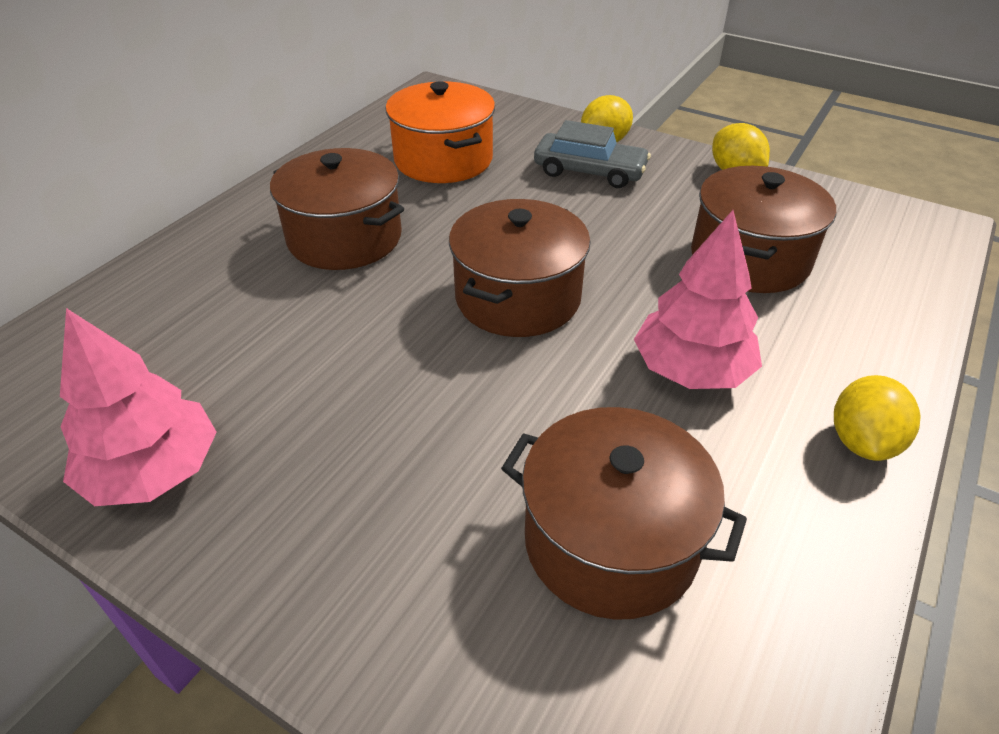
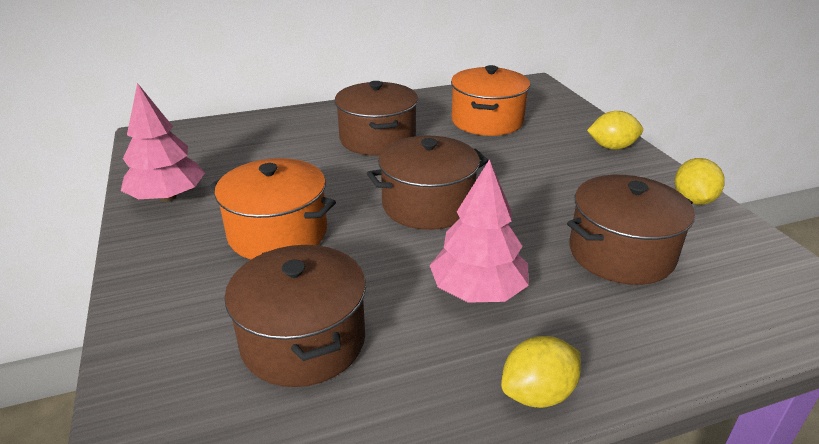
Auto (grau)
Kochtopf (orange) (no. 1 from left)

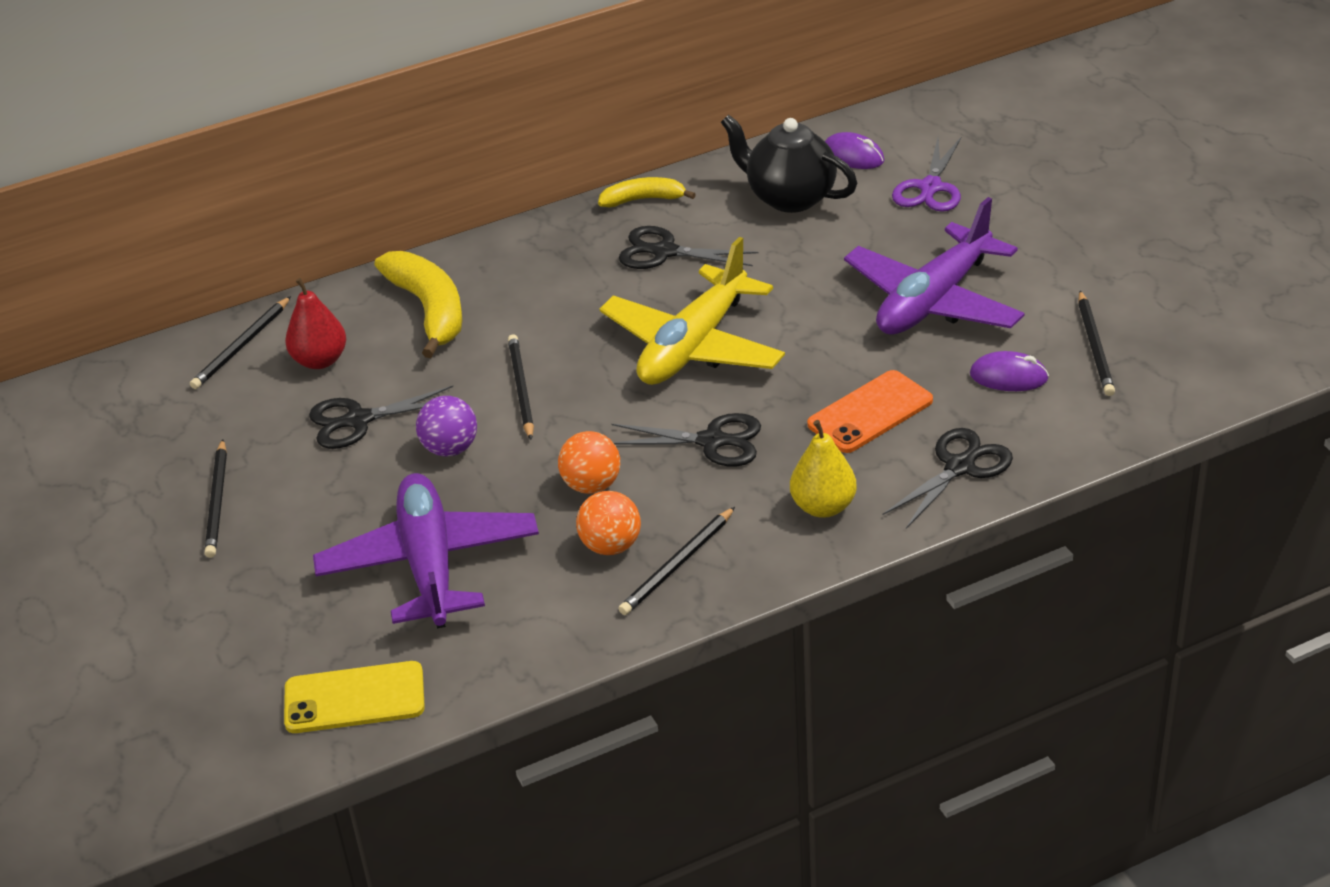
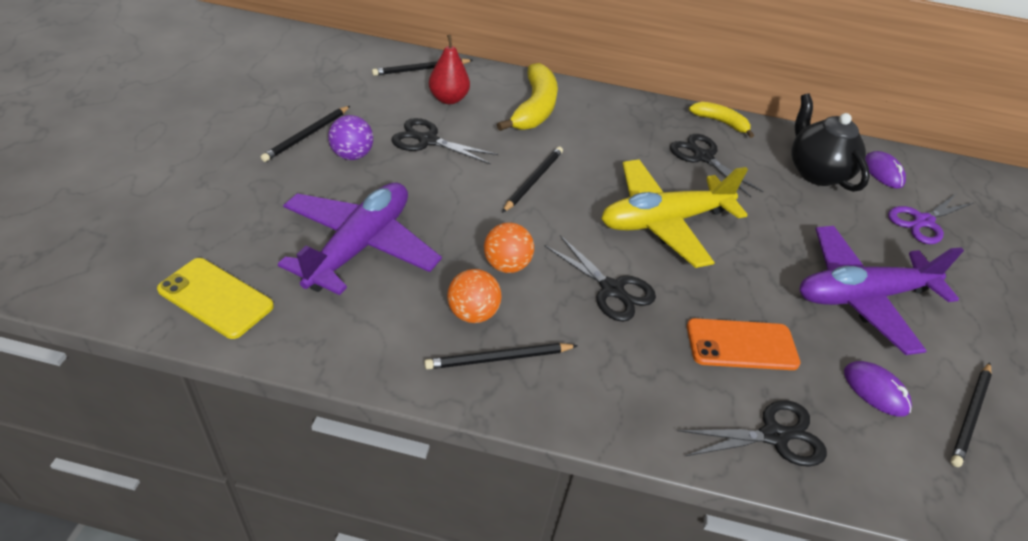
Birne (gelb)
Ball (lila)

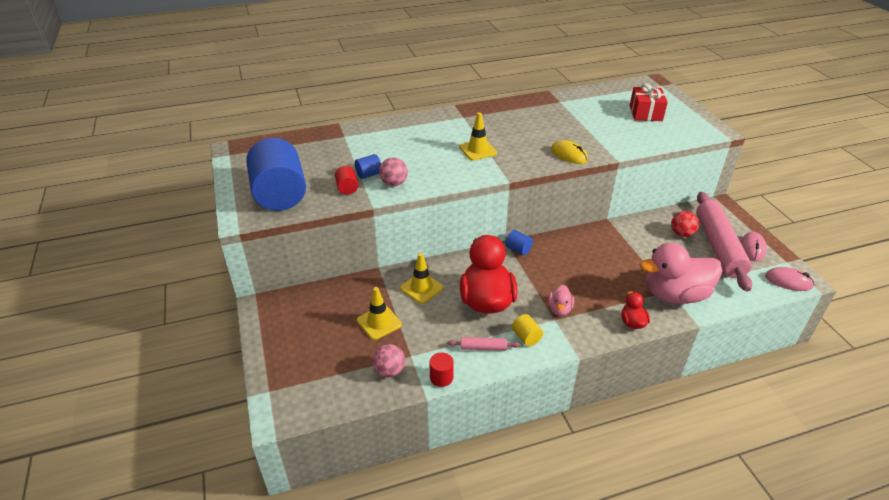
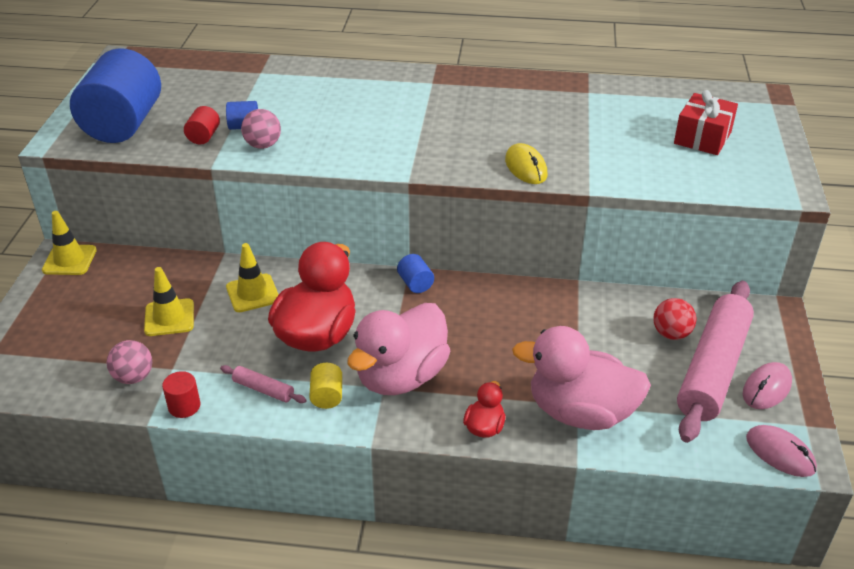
Leitkegel (gelb) (no. 1 from left)
Ente (rosa) (no. 1 from left)

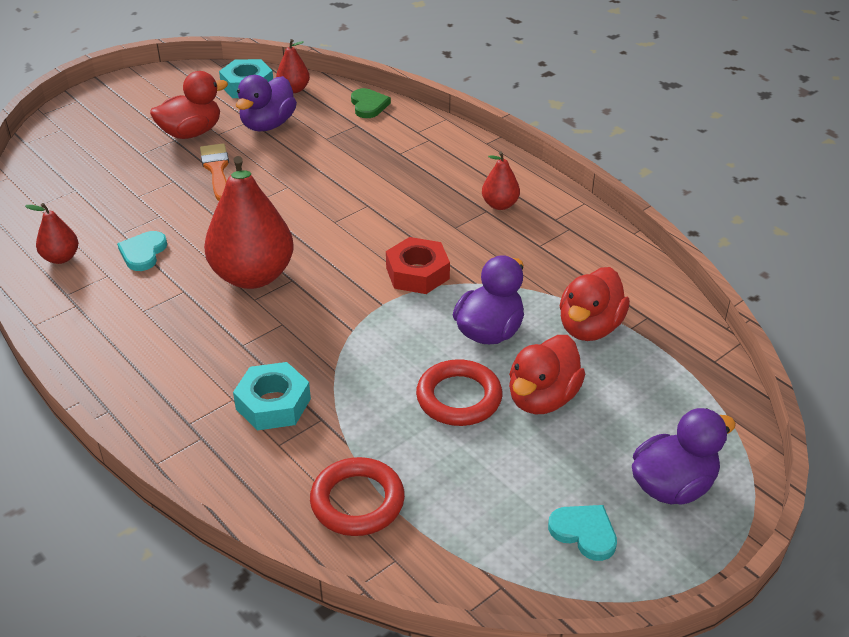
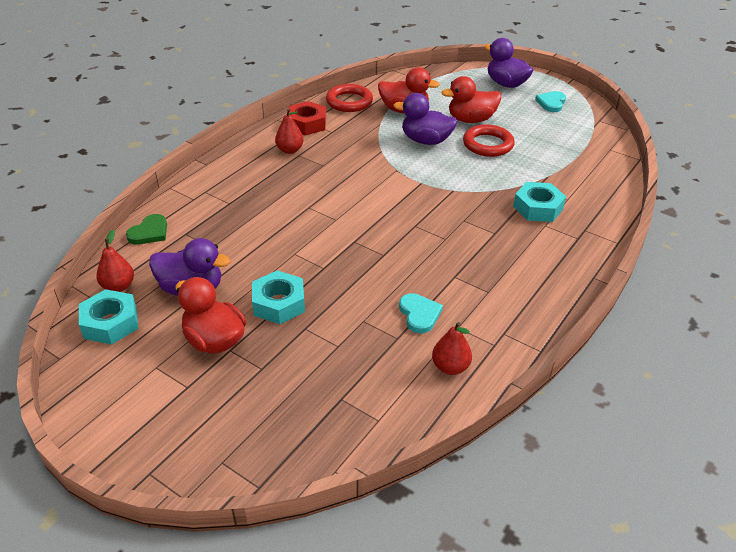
Birne (rot) (no. 2 from left in the first image)
Ring (rot) (no. 1 from left)
Sechskantmutter (rot)
Sechskantmutter (türkis) (no. 2 from left)
Herz (türkis) (no. 1 from left)
Herz (grün)
Ente (rot) (no. 3 from left)

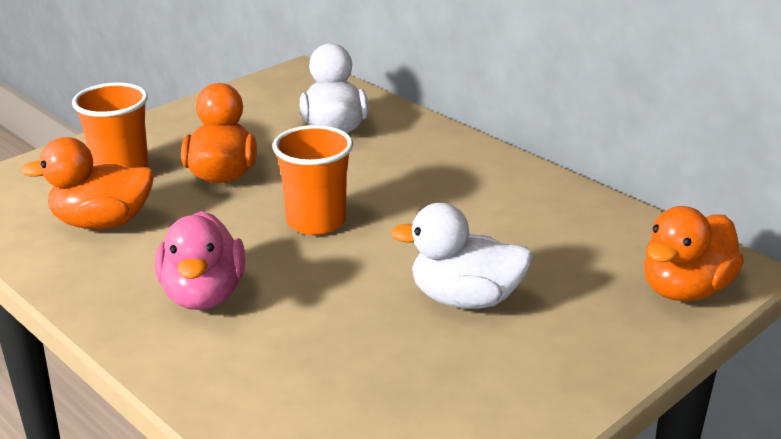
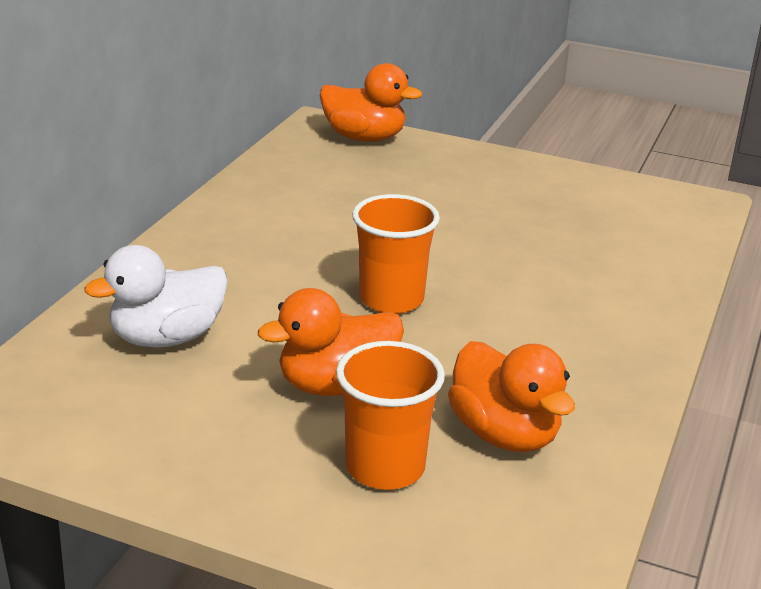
Ente (rosa)
Ente (weiß) (no. 2 from left in the first image)

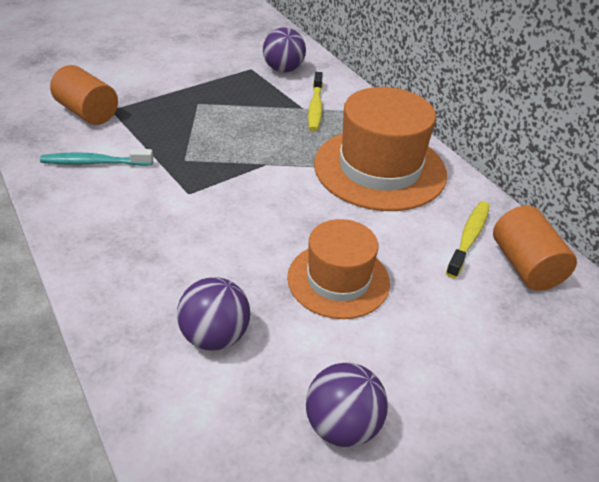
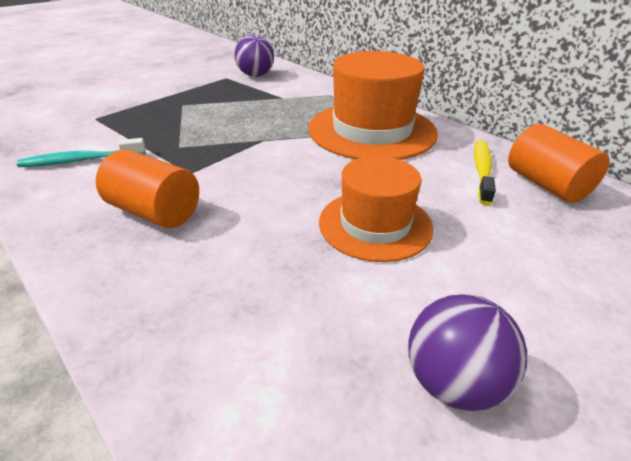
Ball (lila) (no. 1 from left in the first image)
Zahnbürste (gelb) (no. 1 from left in the first image)
Vollzylinder (orange) (no. 1 from left)

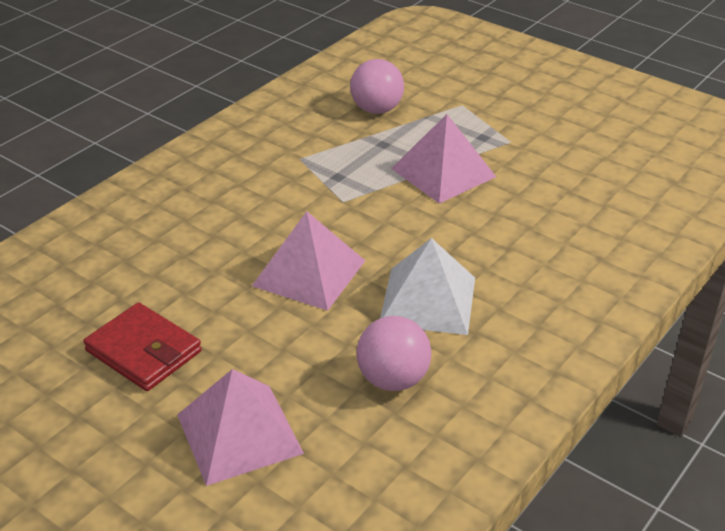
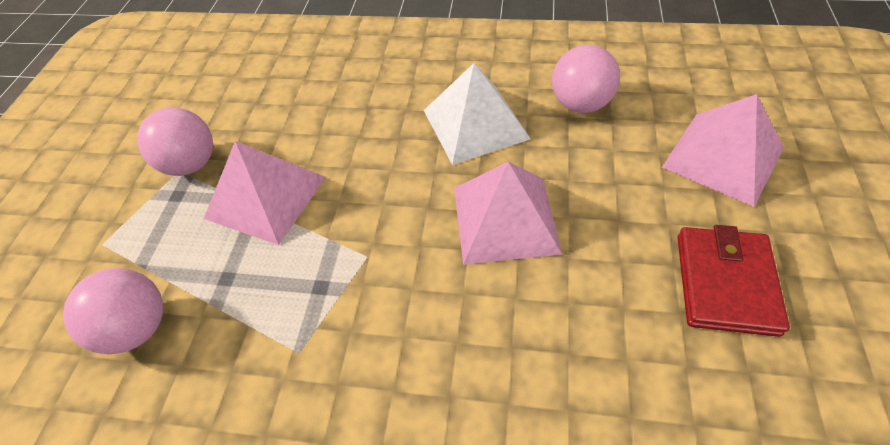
Ball (rosa) (no. 2 from left)

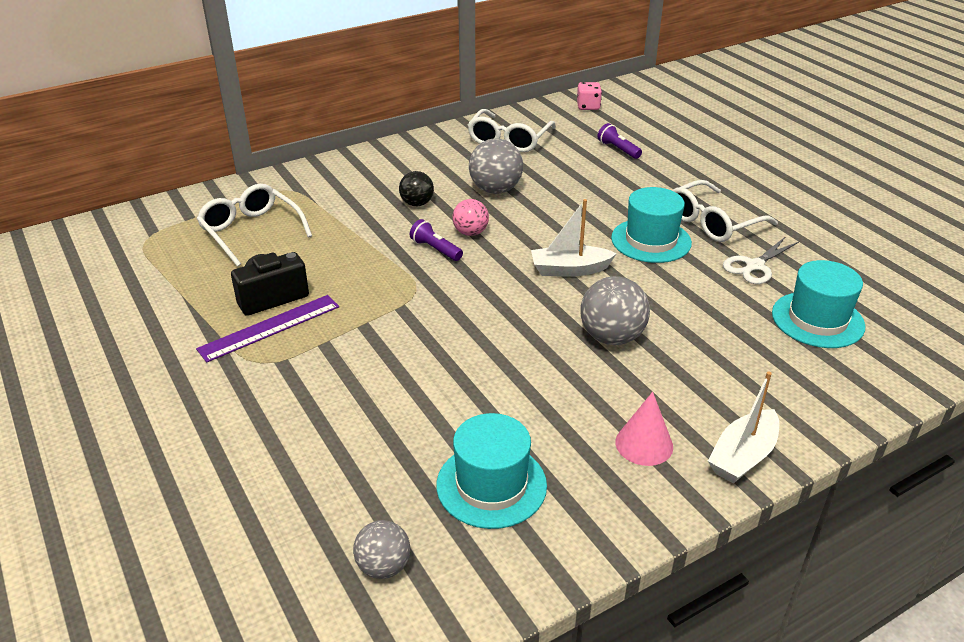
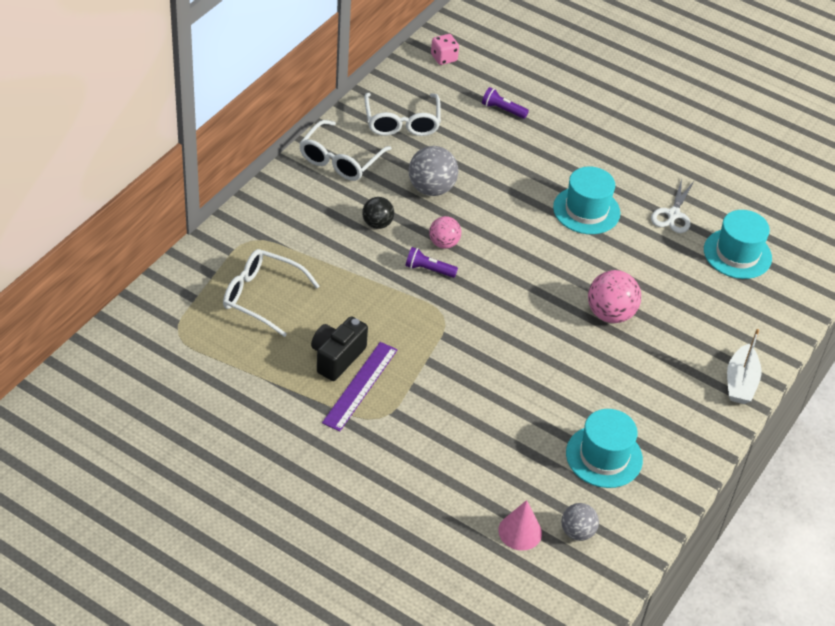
Boot (weiß) (no. 1 from left in the first image)
Kegel (rosa)
Brille (weiß) (no. 2 from left)
Ball (rosa) (no. 2 from left)

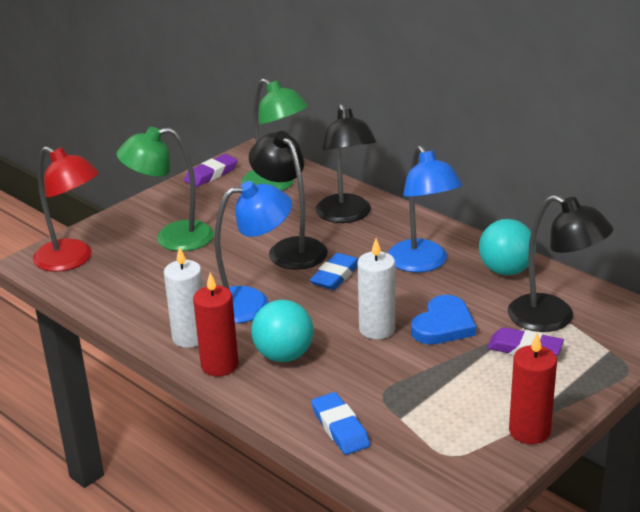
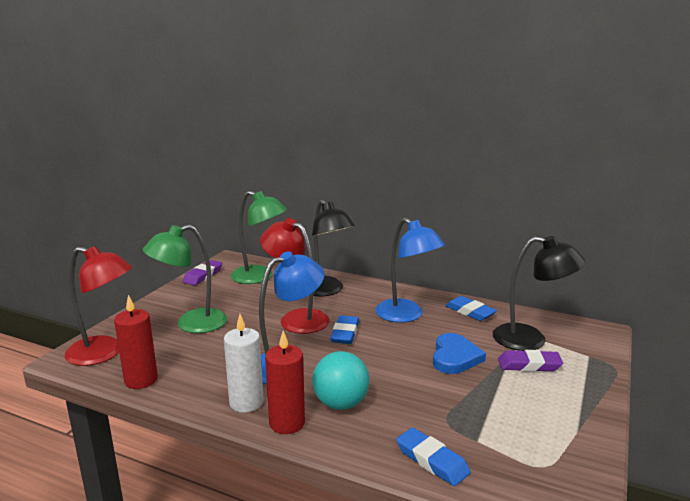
Kerze (weiß) (no. 2 from left in the first image)
Kerze (rot) (no. 1 from left)
Radiergummi (blau) (no. 3 from left)
Lampe (rot) (no. 2 from left)

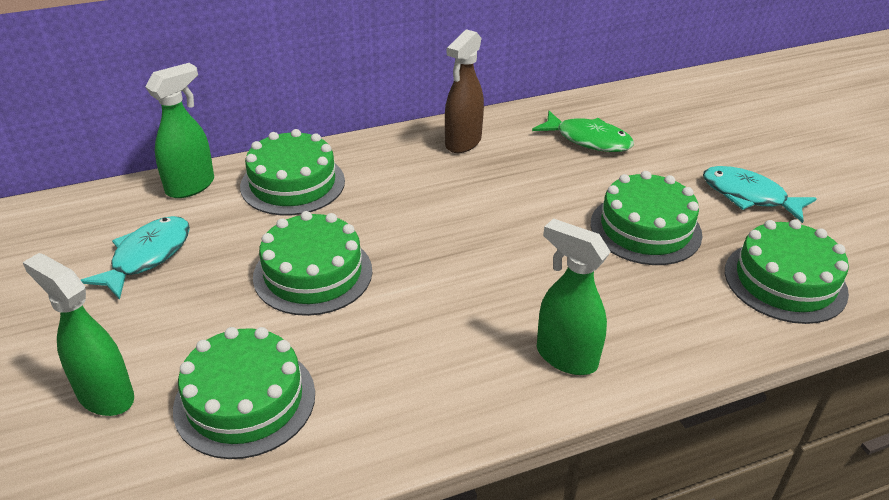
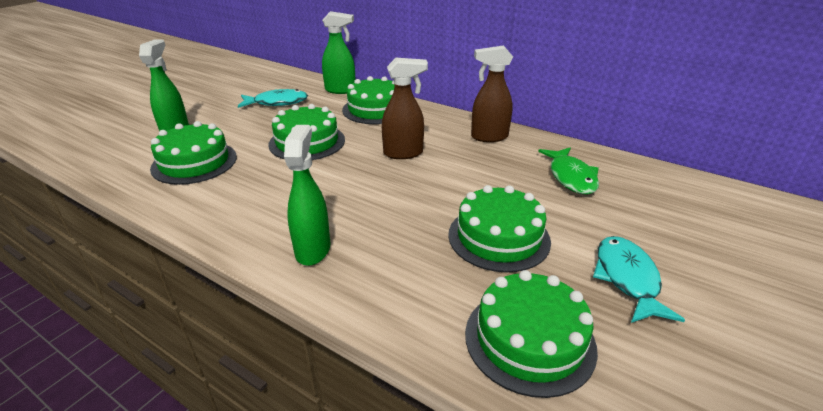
Sprühflasche (braun) (no. 1 from left)

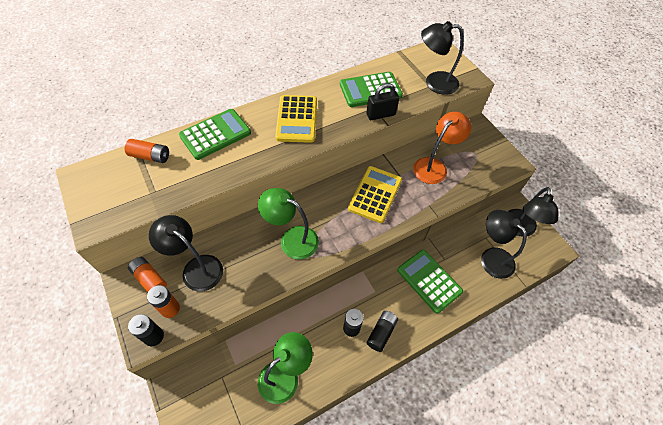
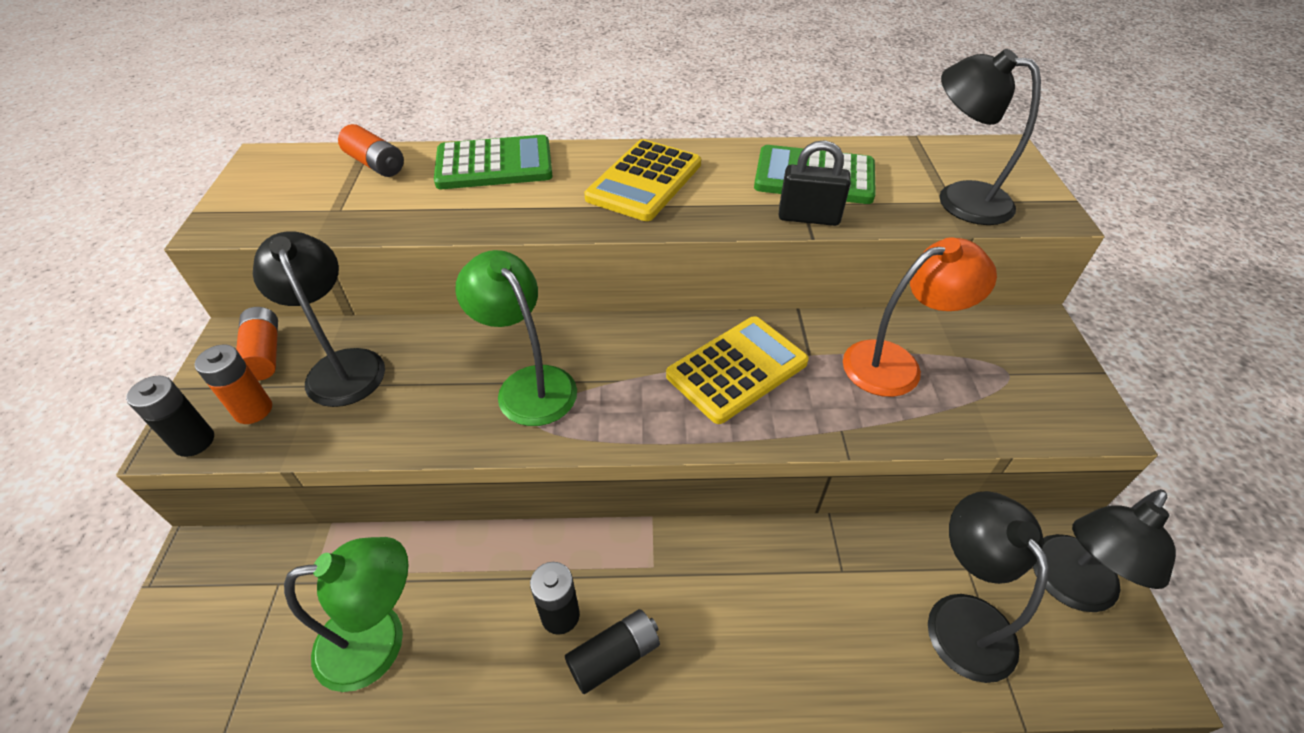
Taschenrechner (grün) (no. 3 from left in the first image)

